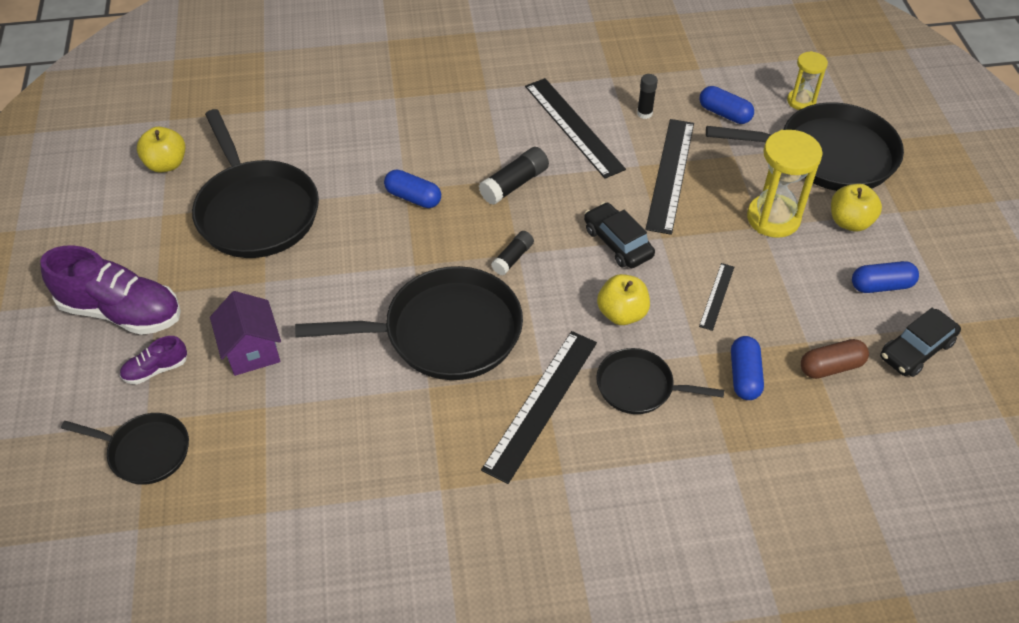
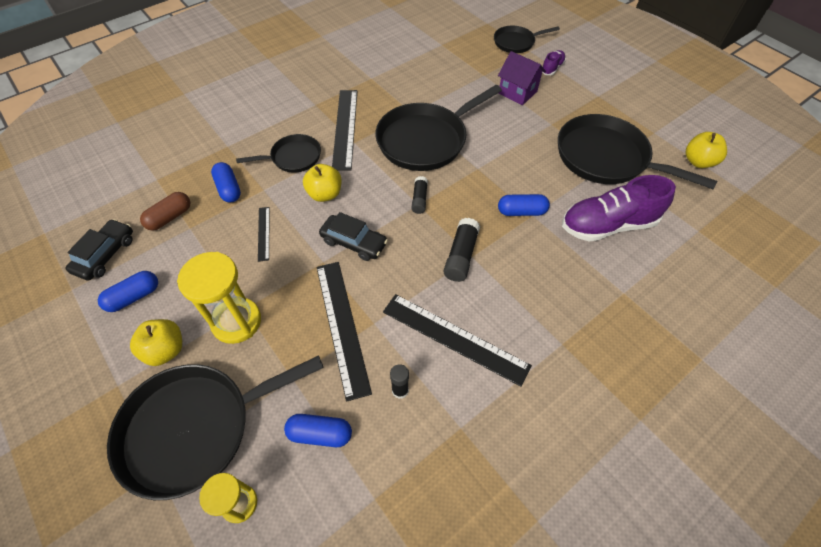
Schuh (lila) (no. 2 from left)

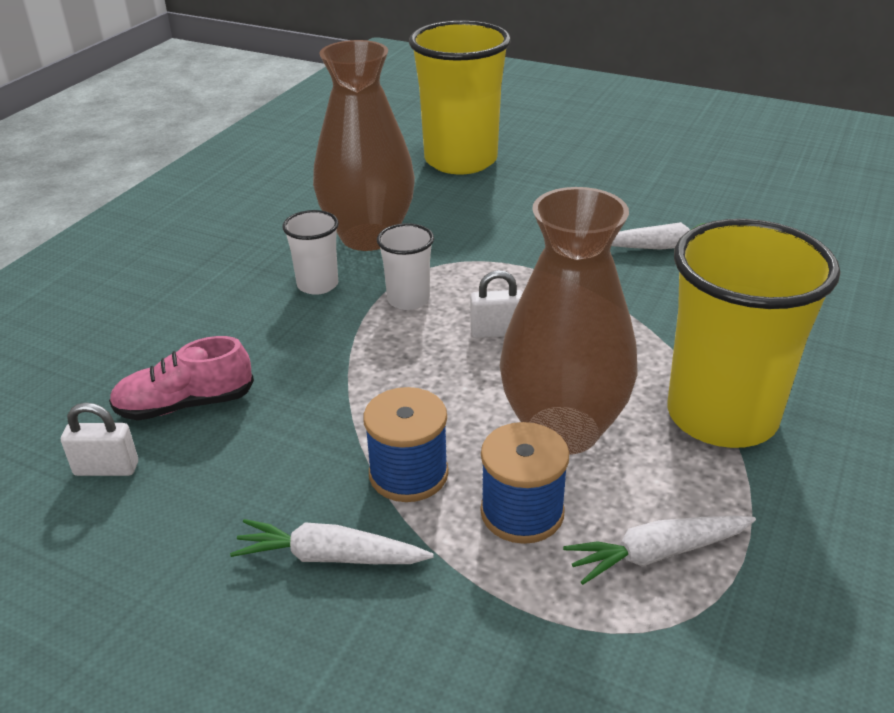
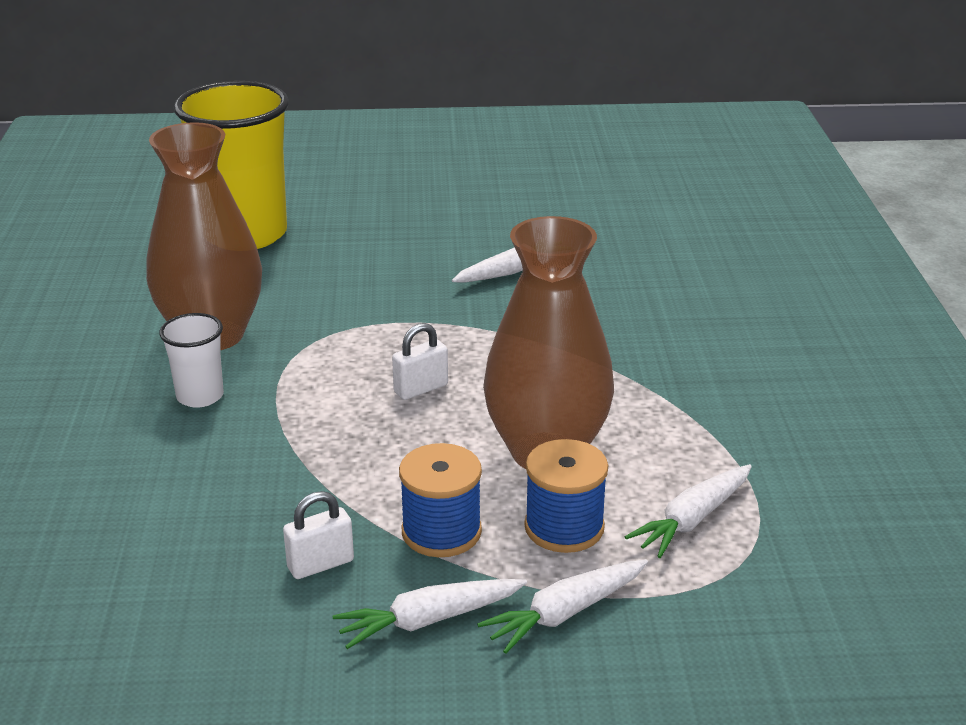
Schuh (rosa)
Becher (weiß) (no. 2 from left in the first image)
Becher (gelb) (no. 2 from left in the first image)
Karotte (weiß) (no. 3 from left)
Vorhängeschloss (weiß) (no. 1 from left)

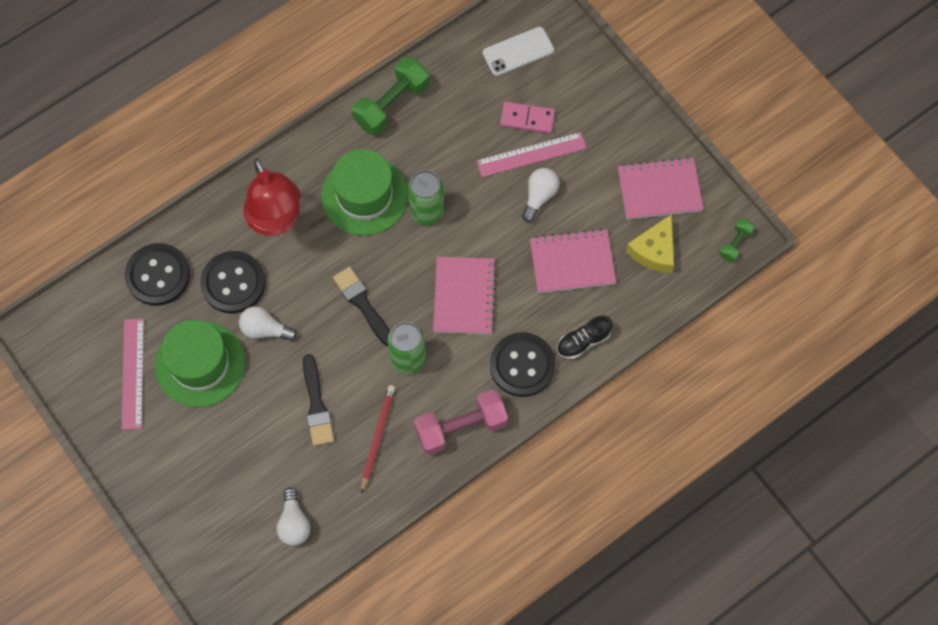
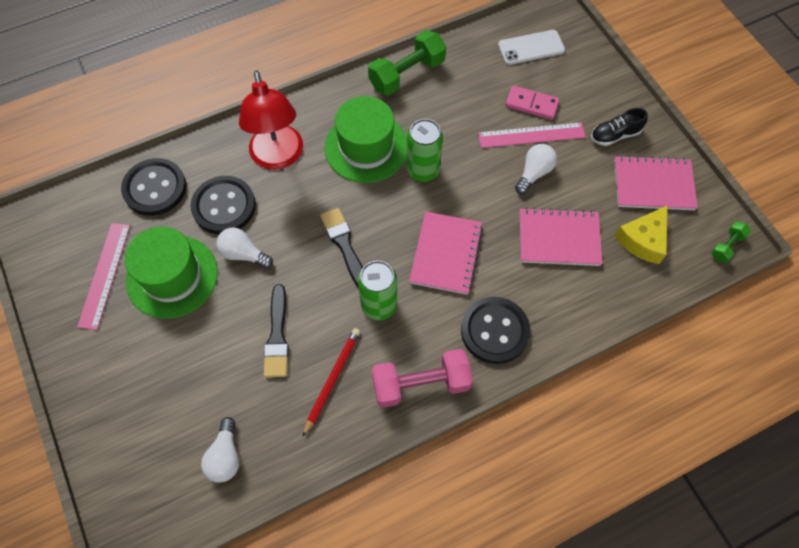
Schuh (schwarz)

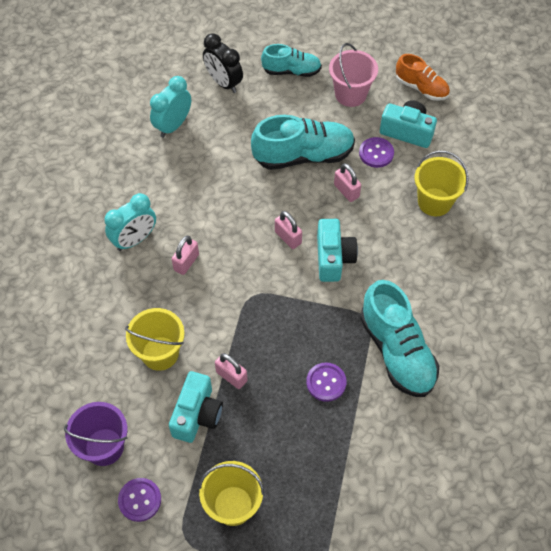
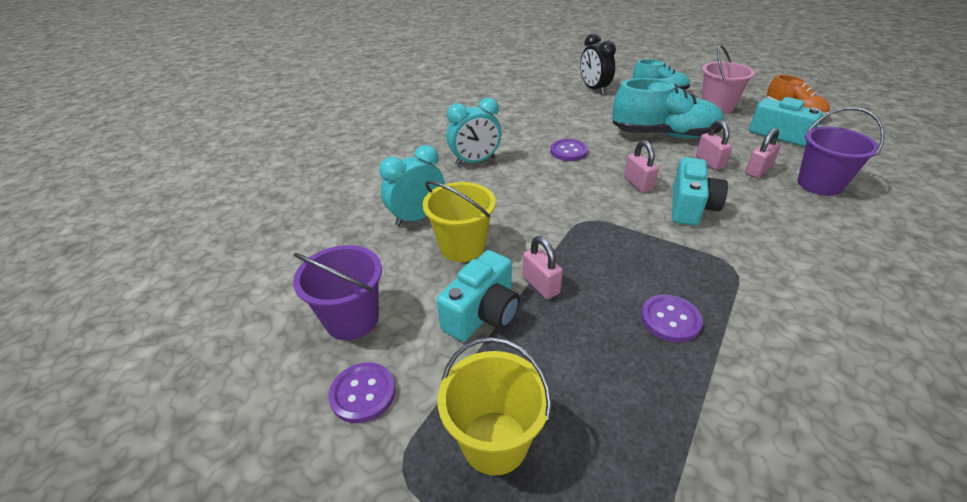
Schuh (türkis) (no. 3 from left in the first image)
Wecker (türkis) (no. 1 from left)
Vorhängeschloss (rosa) (no. 4 from left)
Knopf (lila) (no. 2 from left)
Eimer (lila) (no. 2 from left)

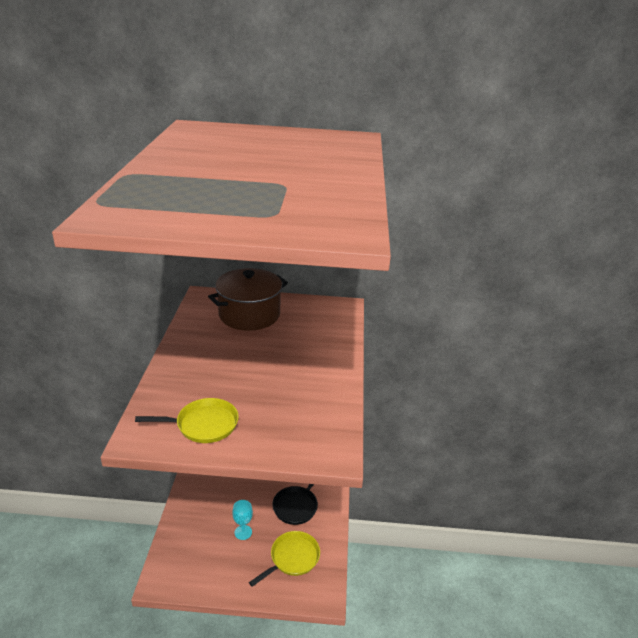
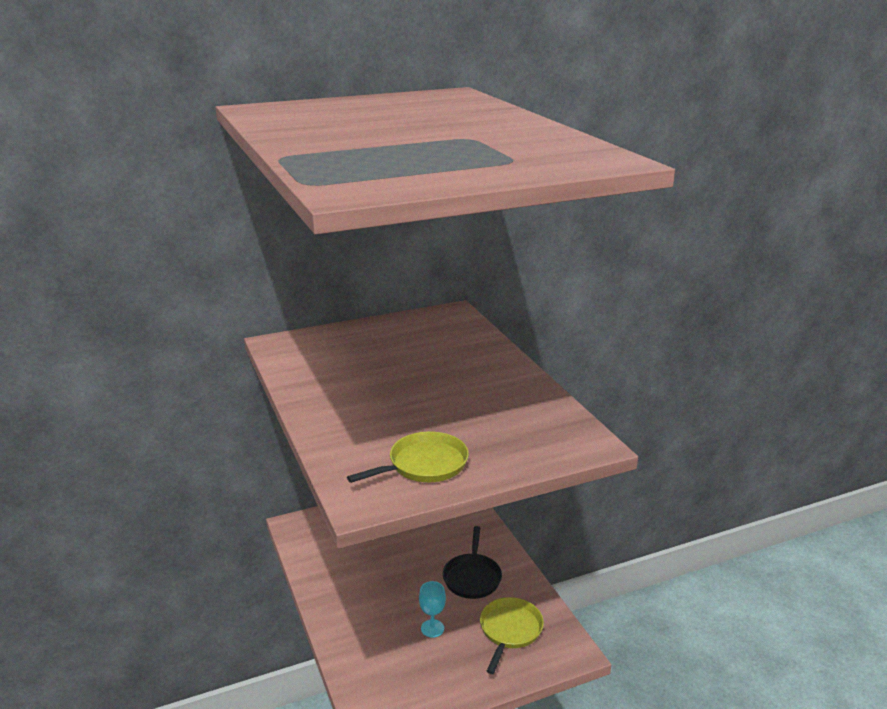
Kochtopf (braun)

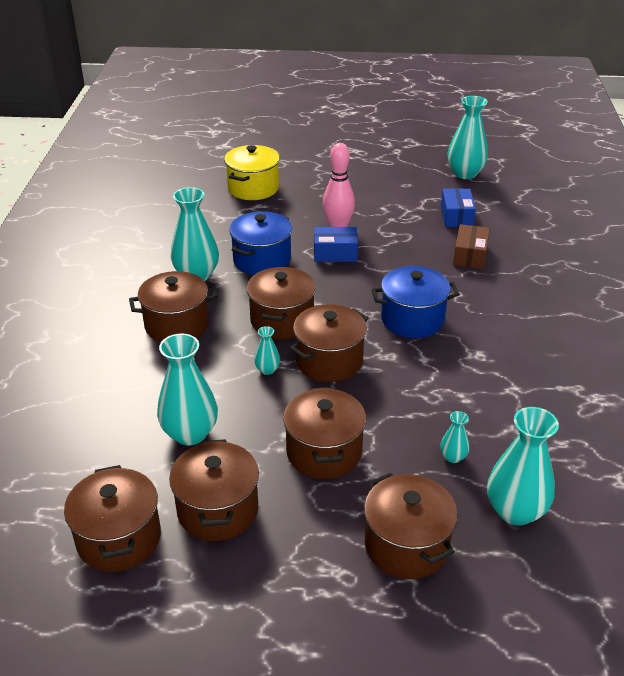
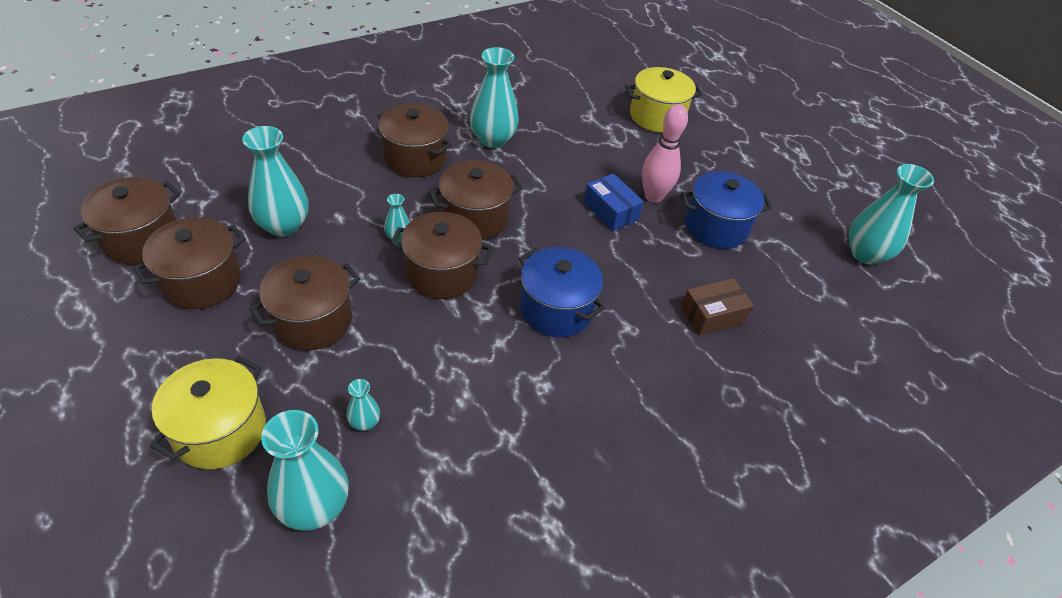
Schachtel (blau) (no. 2 from left in the first image)
Kochtopf (blau) (no. 2 from left)
Kochtopf (gelb) (no. 1 from left)

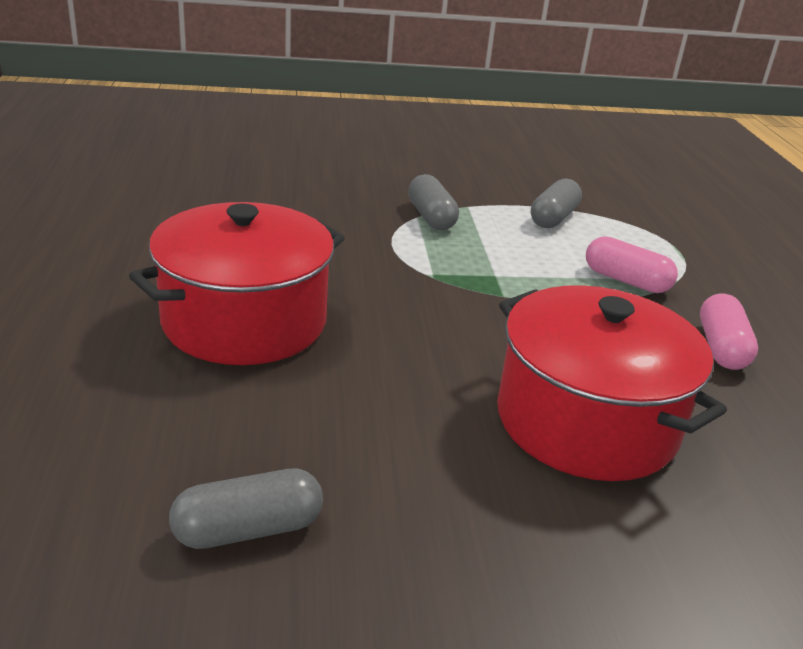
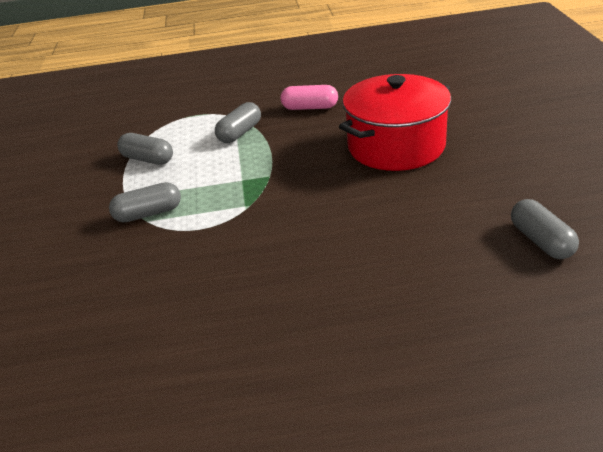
Kochtopf (rot) (no. 1 from left in the first image)
Kapsel (grau) (no. 3 from left)

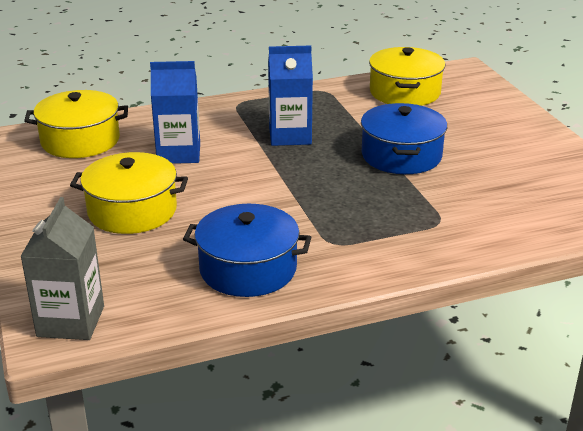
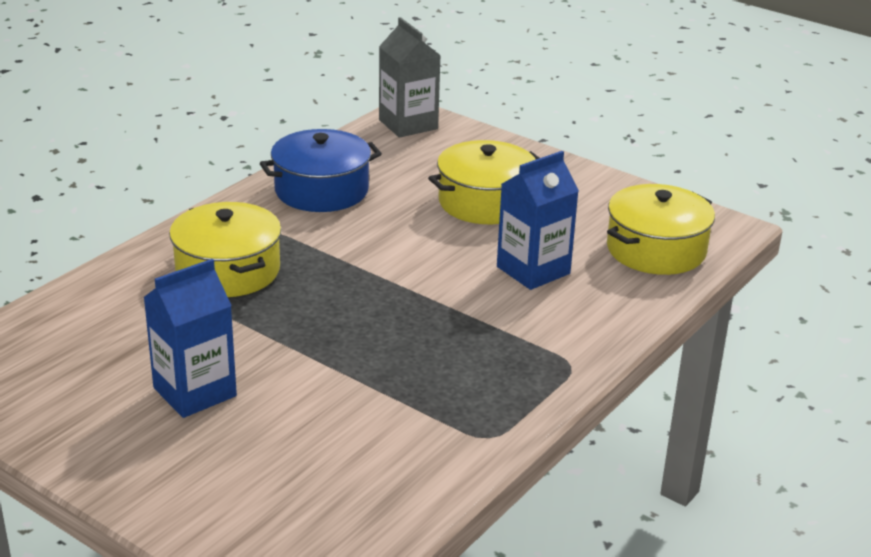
Kochtopf (blau) (no. 2 from left in the first image)
Getränkekarton (blau) (no. 1 from left)
Kochtopf (gelb) (no. 1 from left)

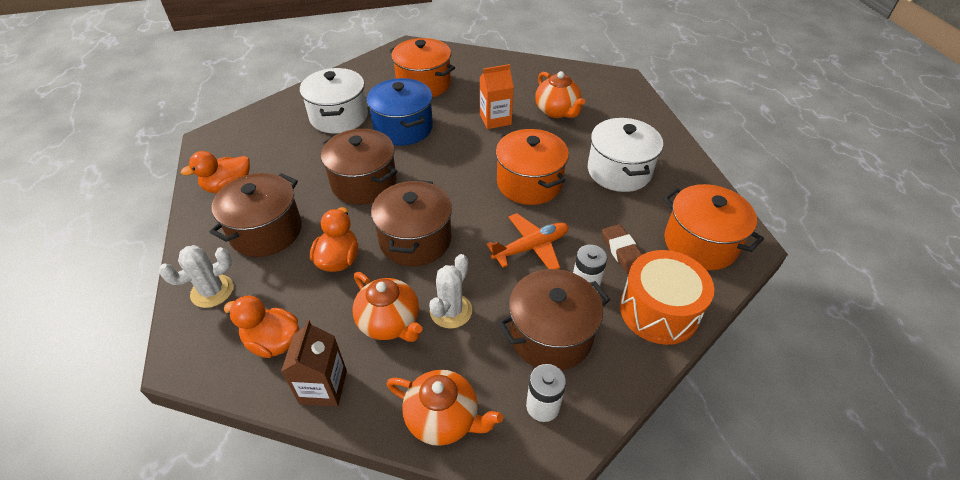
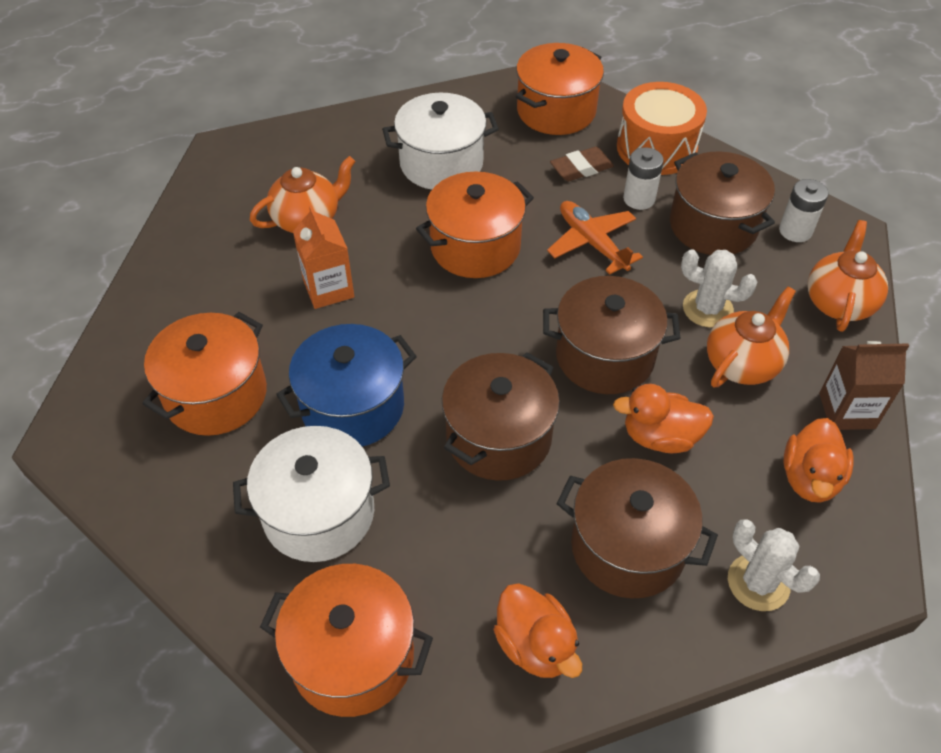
Kochtopf (orange) (no. 2 from left)

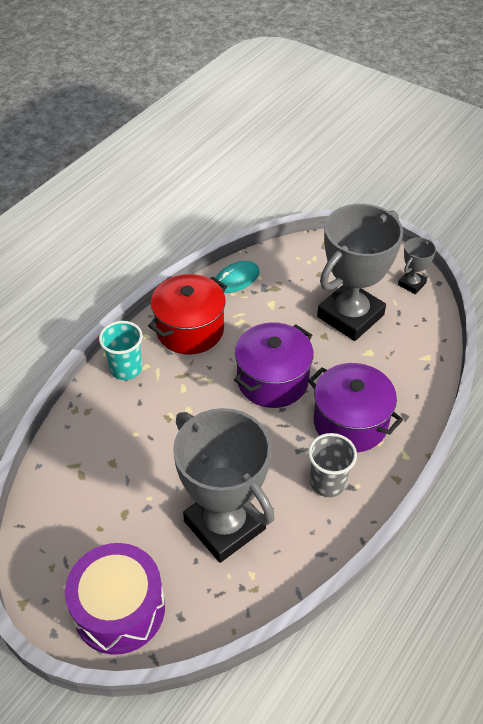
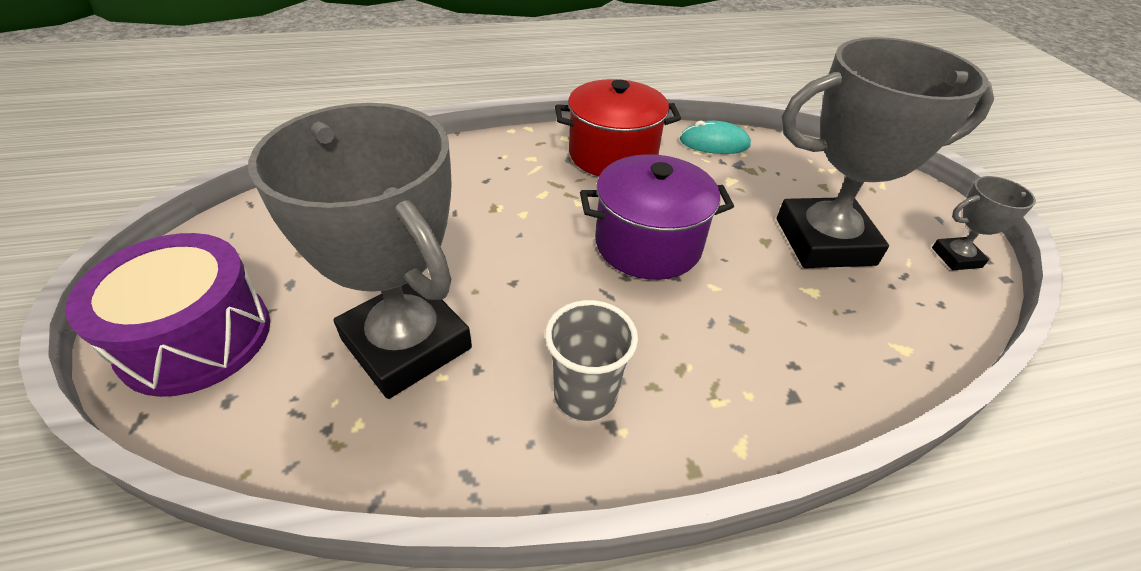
Becher (türkis)
Kochtopf (lila) (no. 2 from left in the first image)
Pokal (grau) (no. 1 from left)

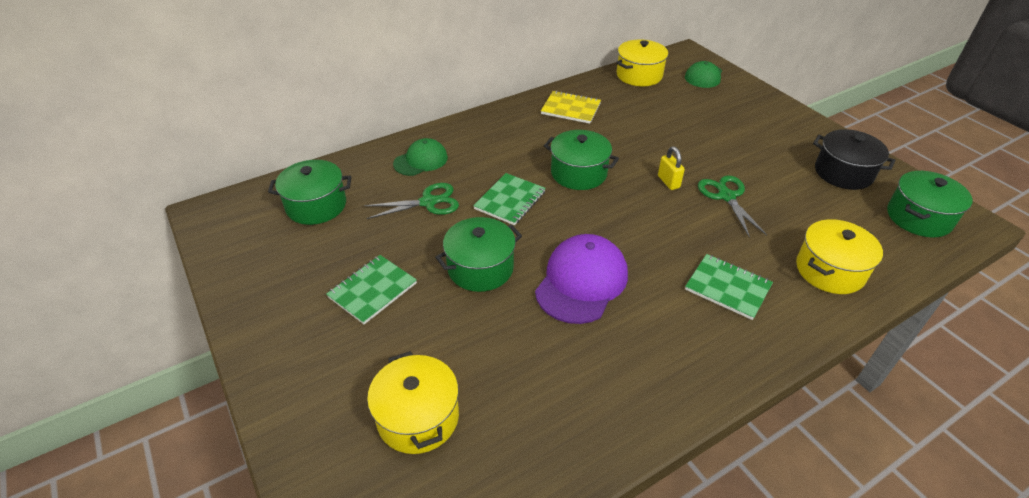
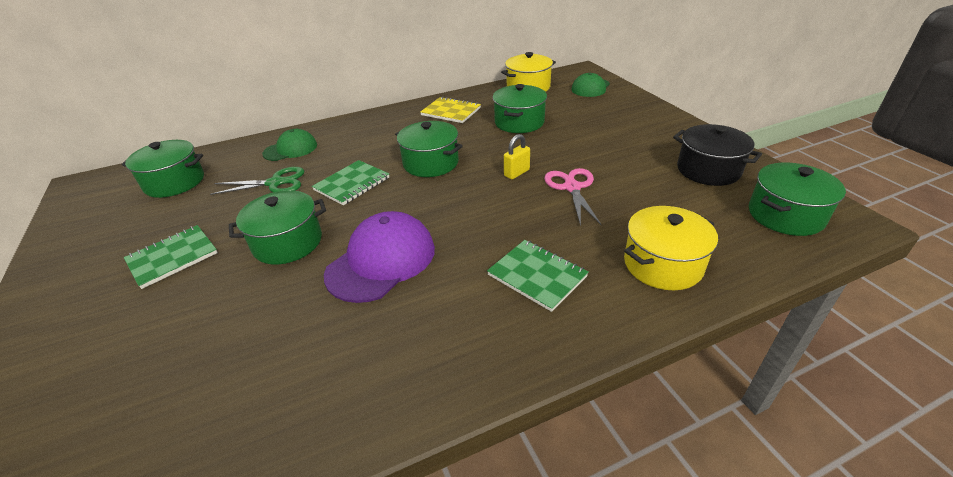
Kochtopf (gelb) (no. 1 from left in the first image)
Kochtopf (grün) (no. 4 from left)
Schere (rosa)
Vorhängeschloss (gelb)

